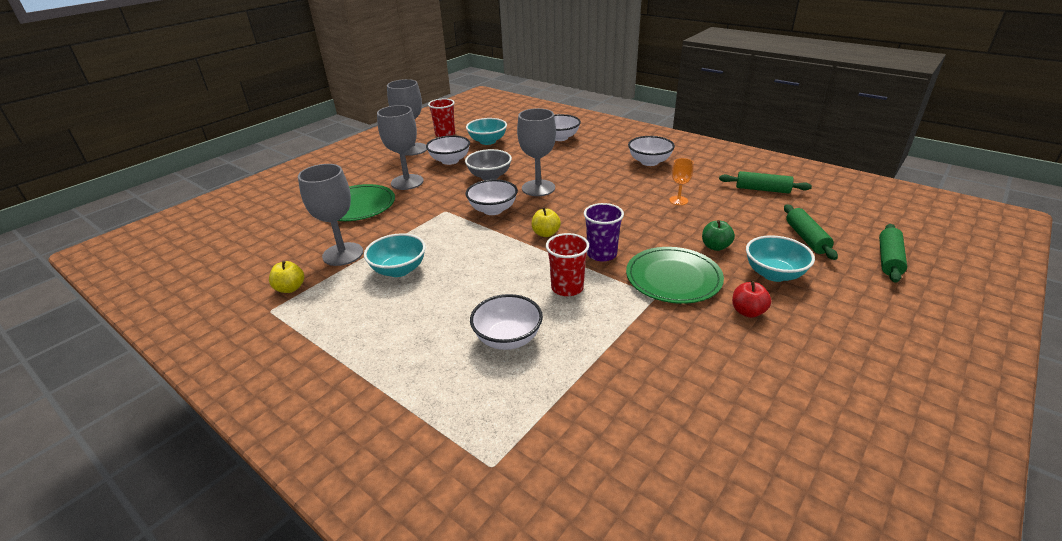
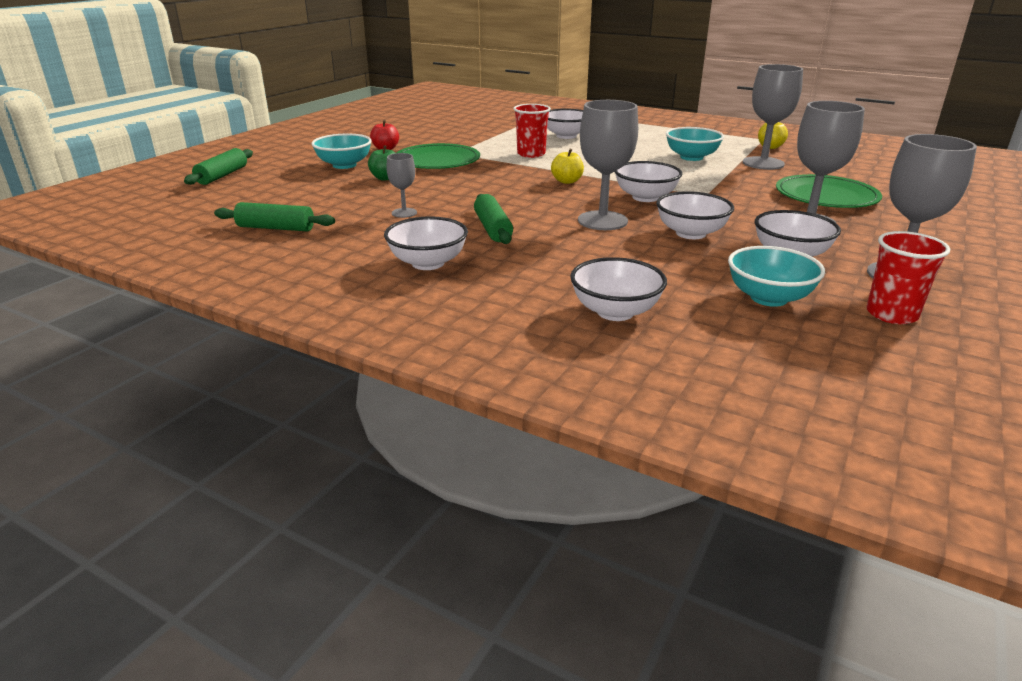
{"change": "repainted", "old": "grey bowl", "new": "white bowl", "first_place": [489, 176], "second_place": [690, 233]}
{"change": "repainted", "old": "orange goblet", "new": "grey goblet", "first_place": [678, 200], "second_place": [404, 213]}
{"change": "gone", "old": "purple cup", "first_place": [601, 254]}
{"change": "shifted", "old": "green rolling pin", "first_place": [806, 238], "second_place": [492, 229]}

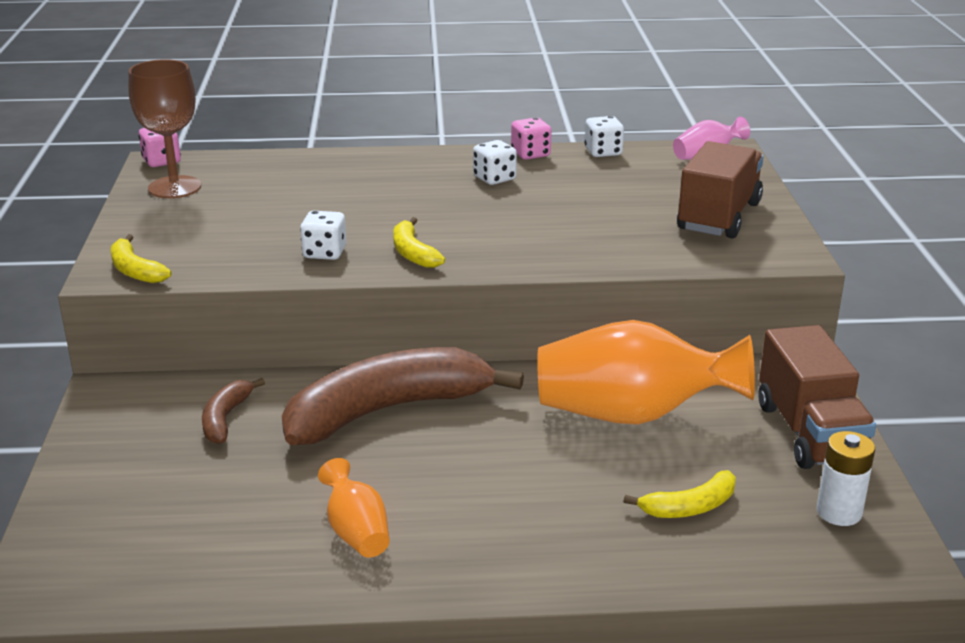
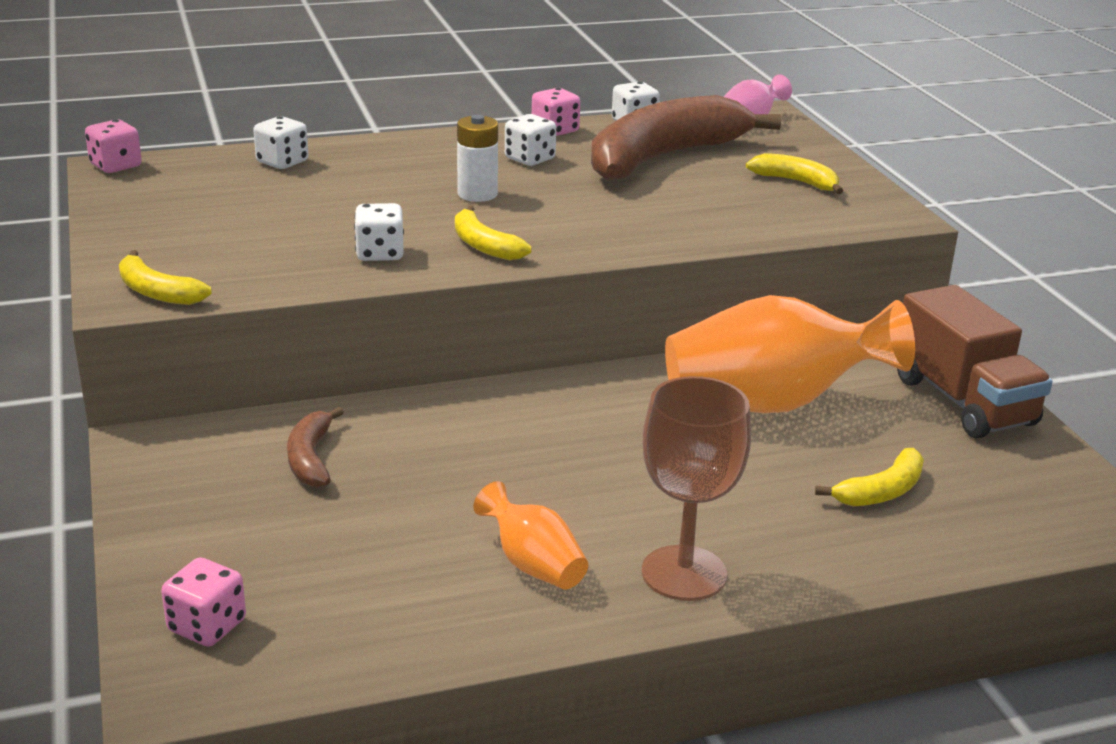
{"change": "shifted", "old": "brown goblet", "first_place": [174, 187], "second_place": [684, 573]}
{"change": "swapped", "old": "brown truck", "new": "yellow banana", "first_place": [718, 216], "second_place": [796, 182]}
{"change": "shifted", "old": "brown banana", "first_place": [387, 410], "second_place": [664, 157]}
{"change": "shifted", "old": "white battery", "first_place": [839, 512], "second_place": [477, 194]}
{"change": "new", "new": "white dice", "second_place": [282, 162]}
{"change": "new", "new": "pink dice", "second_place": [207, 626]}

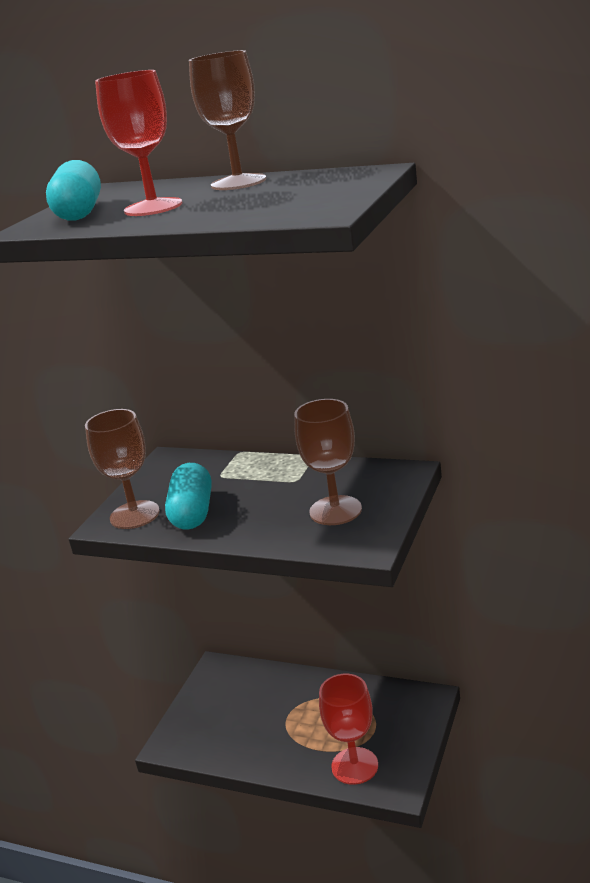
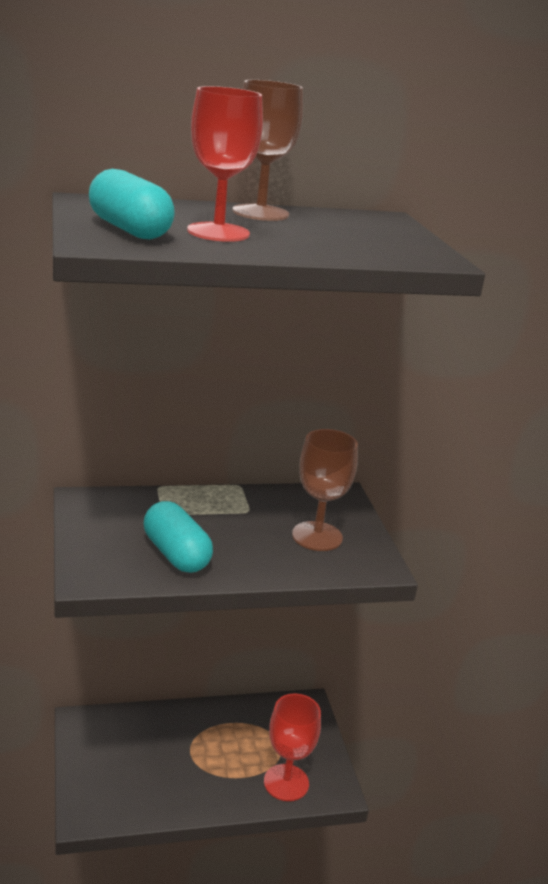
{"change": "gone", "old": "brown goblet", "first_place": [134, 515]}

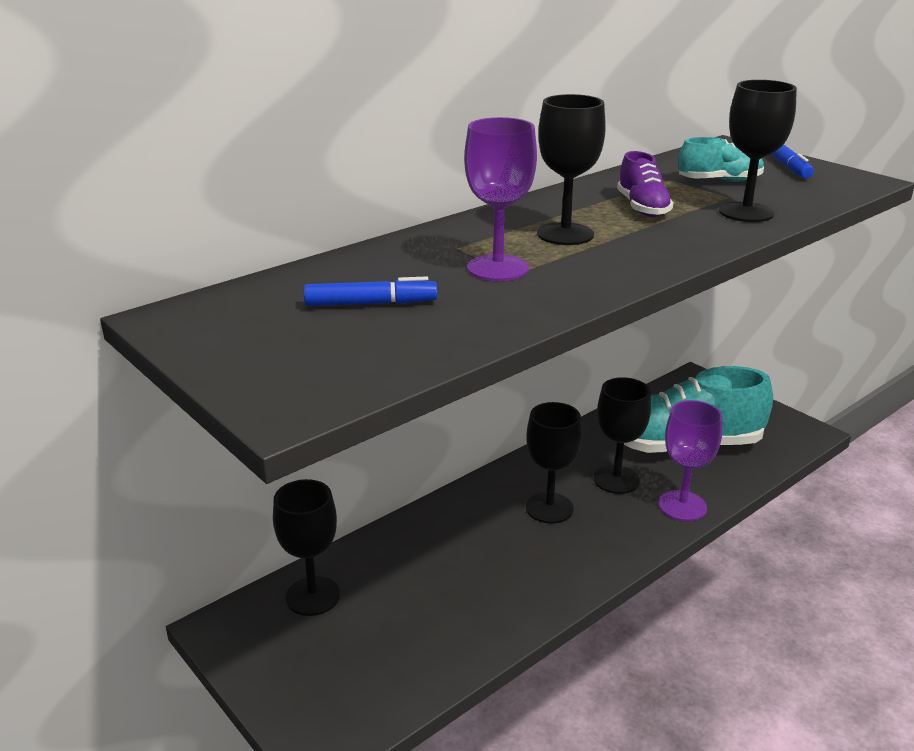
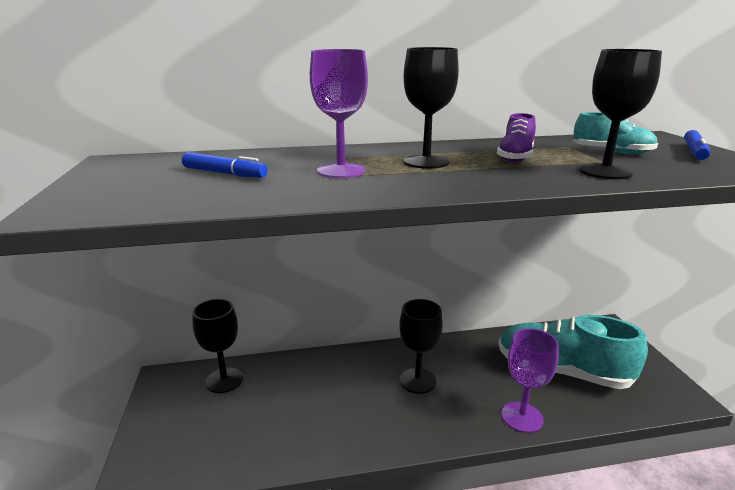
{"change": "gone", "old": "black goblet", "first_place": [616, 480]}

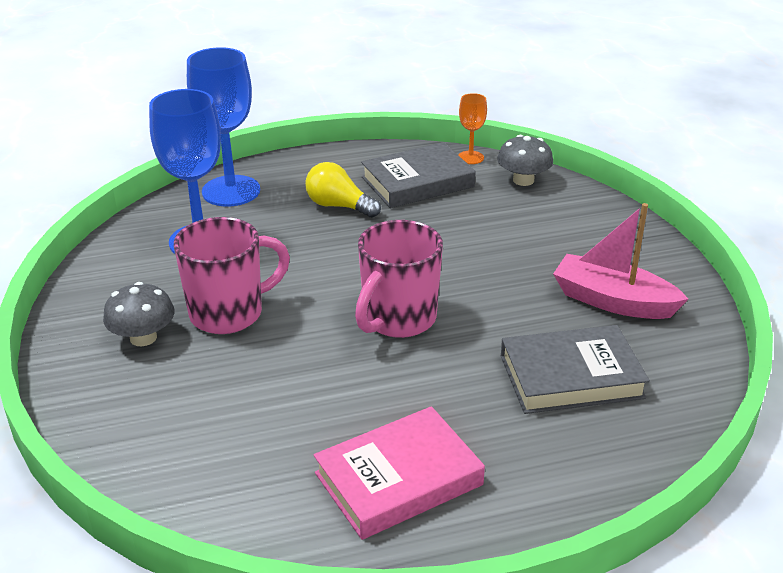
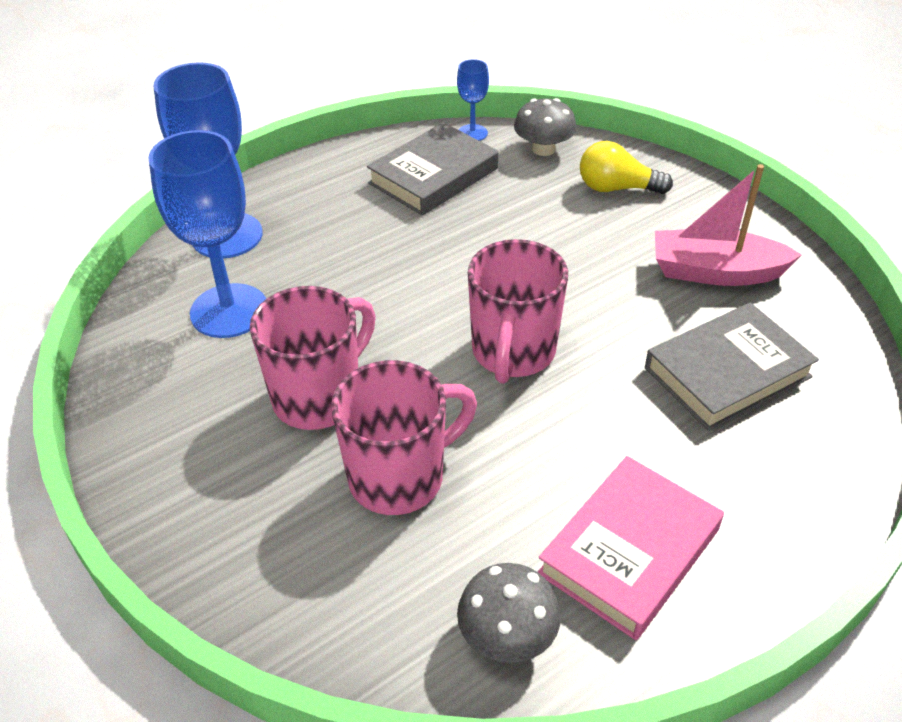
{"change": "repainted", "old": "orange goblet", "new": "blue goblet", "first_place": [470, 157], "second_place": [472, 133]}
{"change": "shifted", "old": "yellow light bulb", "first_place": [339, 206], "second_place": [616, 188]}
{"change": "shifted", "old": "grey mushroom", "first_place": [143, 337], "second_place": [507, 635]}
{"change": "new", "new": "pink mug", "second_place": [399, 477]}

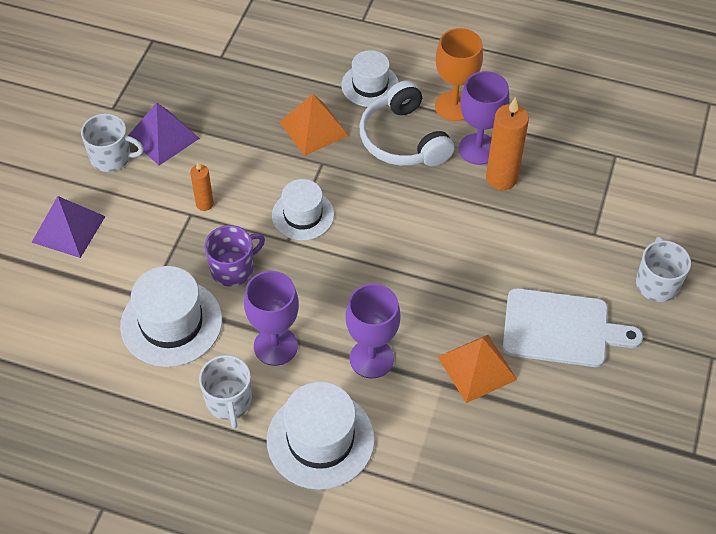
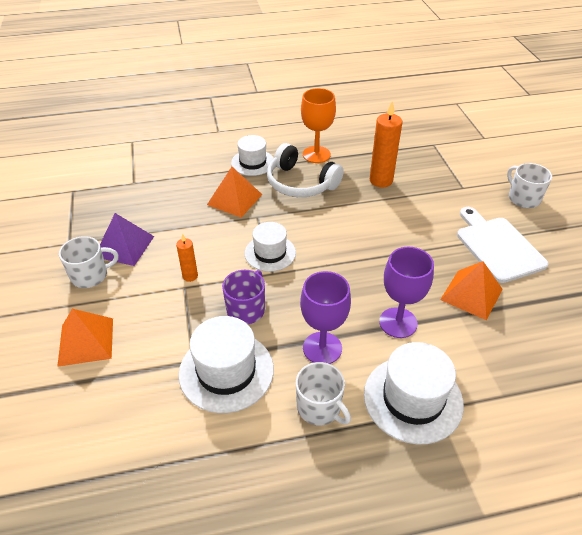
{"change": "gone", "old": "purple goblet", "first_place": [478, 149]}
{"change": "repainted", "old": "purple pyramid", "new": "orange pyramid", "first_place": [68, 229], "second_place": [86, 341]}
{"change": "rotated", "old": "white cutting board", "first_place": [561, 329], "second_place": [497, 246], "degrees": -90}

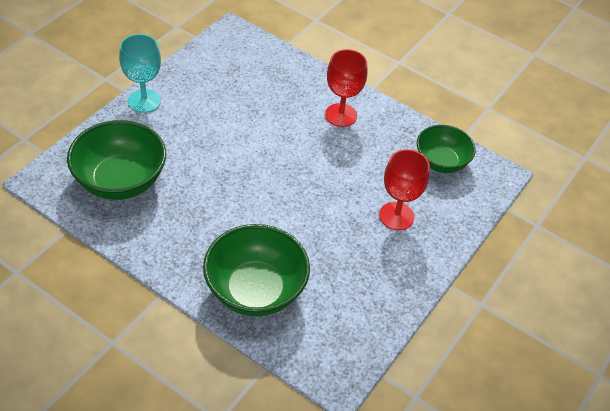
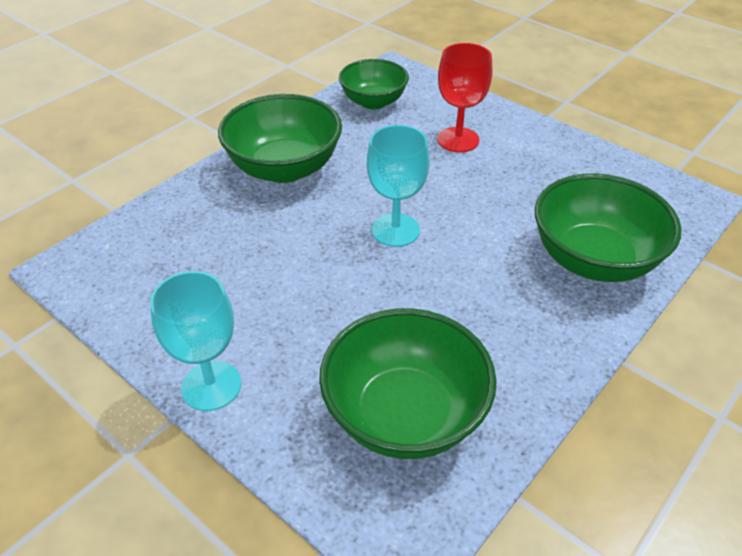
{"change": "swapped", "old": "red goblet", "new": "green bowl", "first_place": [341, 115], "second_place": [284, 168]}
{"change": "new", "new": "turquoise goblet", "second_place": [395, 230]}

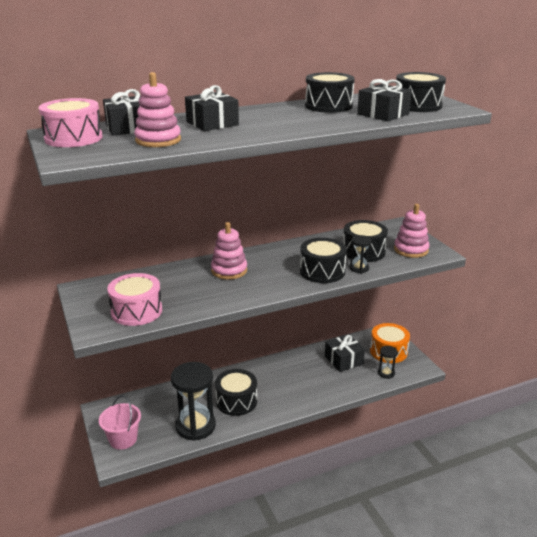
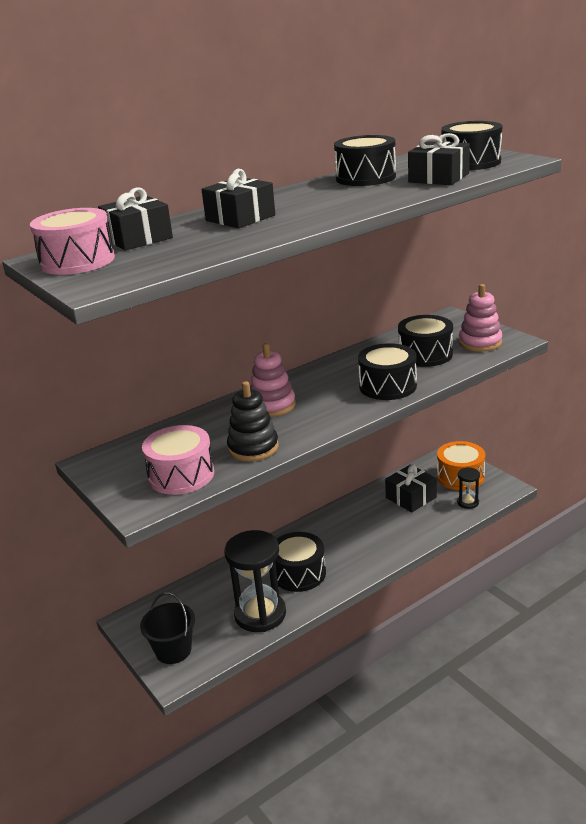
{"change": "gone", "old": "pink stacking toy", "first_place": [158, 140]}
{"change": "gone", "old": "black hourglass", "first_place": [359, 268]}
{"change": "repainted", "old": "pink bucket", "new": "black bucket", "first_place": [123, 439], "second_place": [173, 650]}
{"change": "new", "new": "black stacking toy", "second_place": [253, 448]}

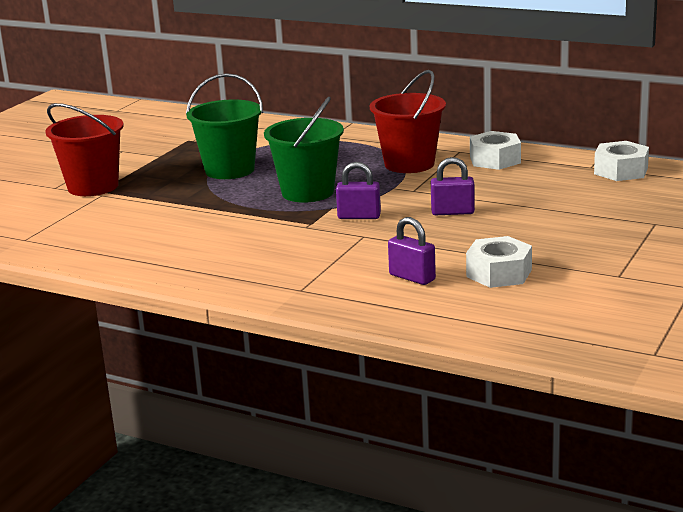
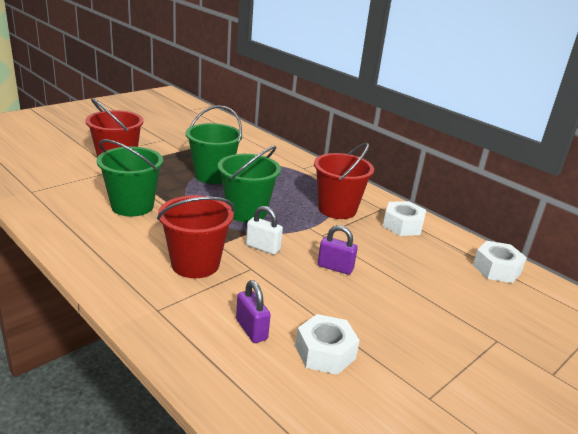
{"change": "repainted", "old": "purple padlock", "new": "white padlock", "first_place": [359, 216], "second_place": [263, 247]}
{"change": "new", "new": "green bucket", "second_place": [132, 206]}
{"change": "new", "new": "red bucket", "second_place": [195, 264]}

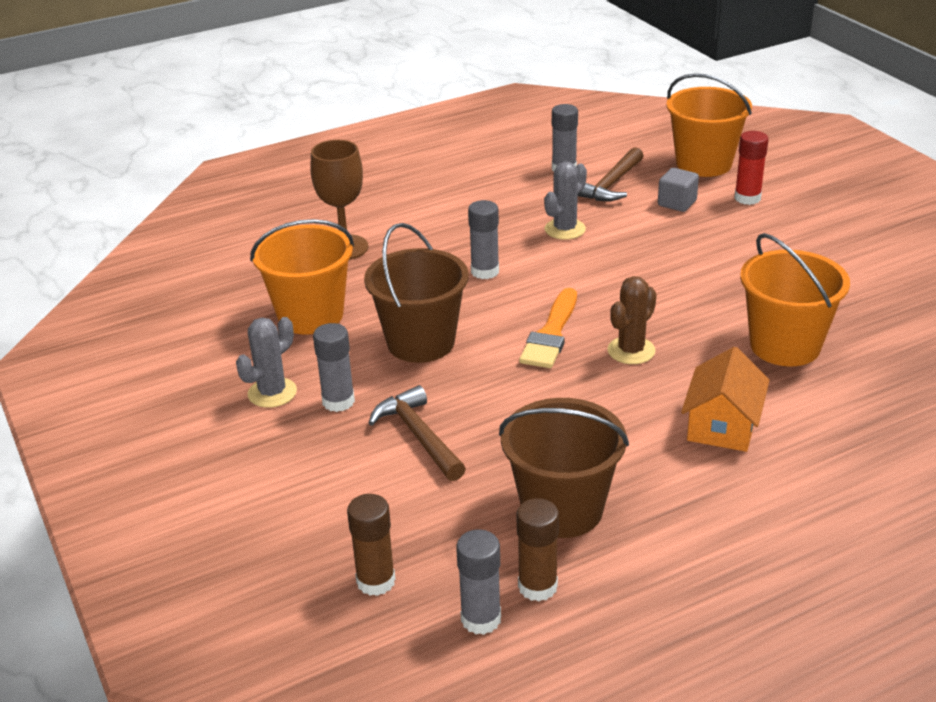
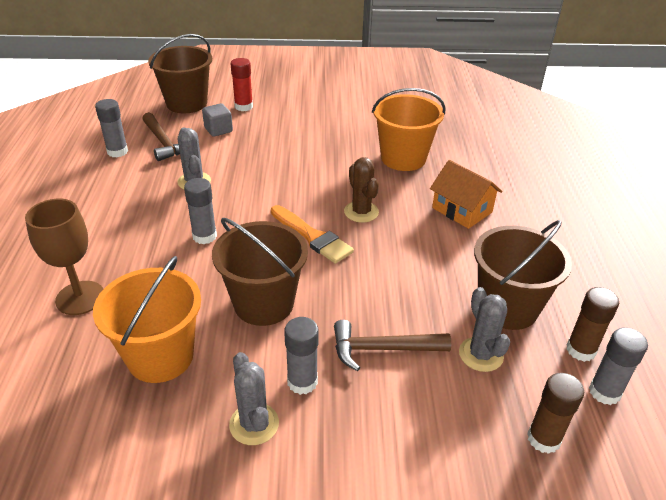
{"change": "repainted", "old": "orange bucket", "new": "brown bucket", "first_place": [703, 163], "second_place": [187, 103]}
{"change": "new", "new": "grey cactus", "second_place": [481, 354]}

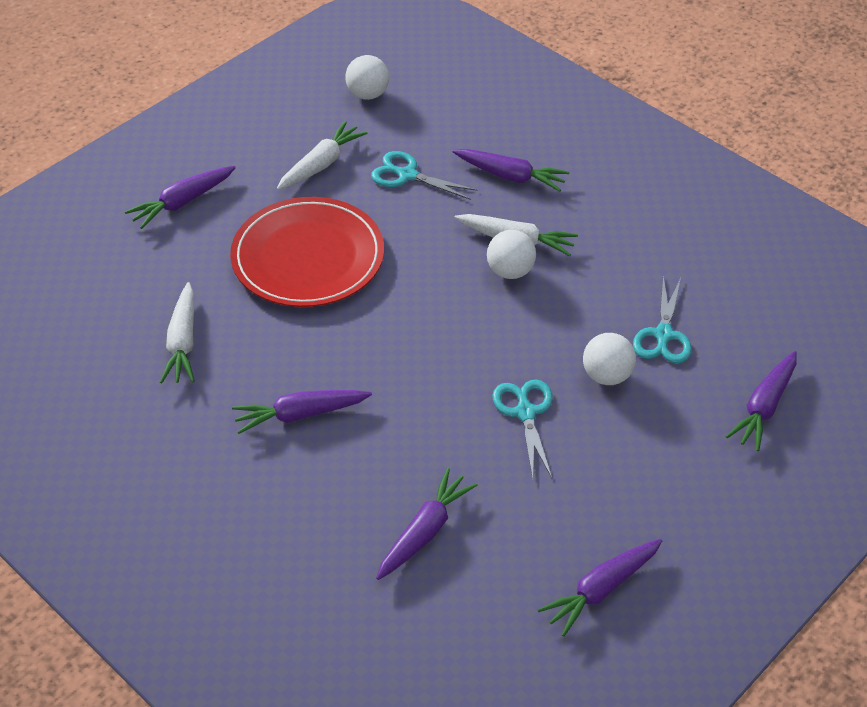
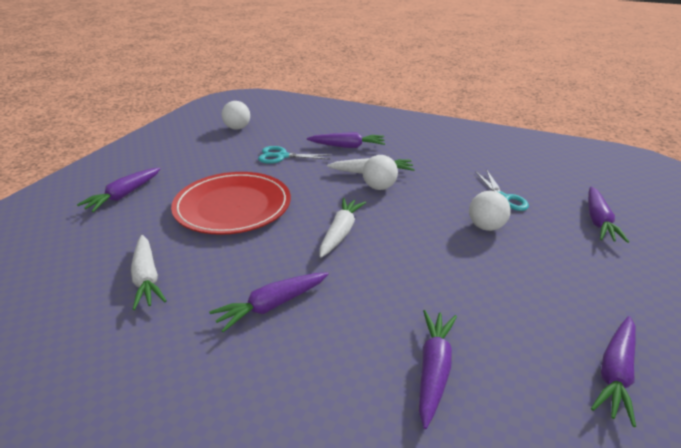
{"change": "shifted", "old": "white carrot", "first_place": [321, 164], "second_place": [340, 233]}
{"change": "gone", "old": "turquoise scissors", "first_place": [525, 413]}

